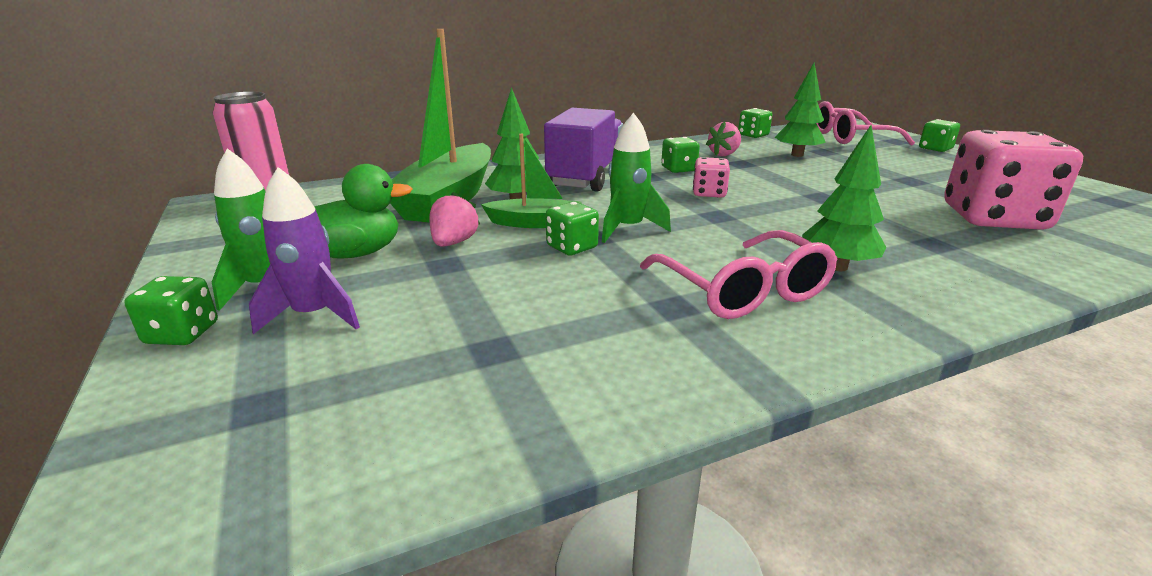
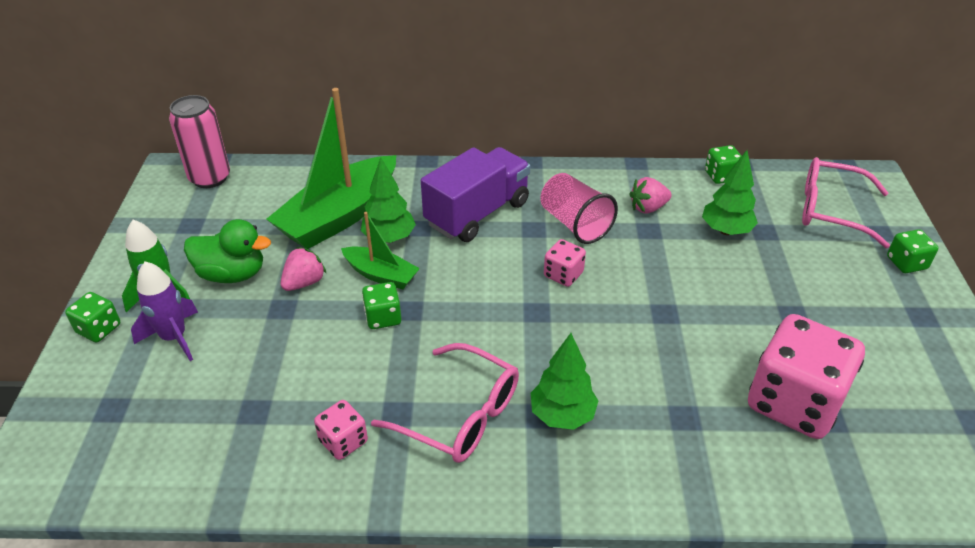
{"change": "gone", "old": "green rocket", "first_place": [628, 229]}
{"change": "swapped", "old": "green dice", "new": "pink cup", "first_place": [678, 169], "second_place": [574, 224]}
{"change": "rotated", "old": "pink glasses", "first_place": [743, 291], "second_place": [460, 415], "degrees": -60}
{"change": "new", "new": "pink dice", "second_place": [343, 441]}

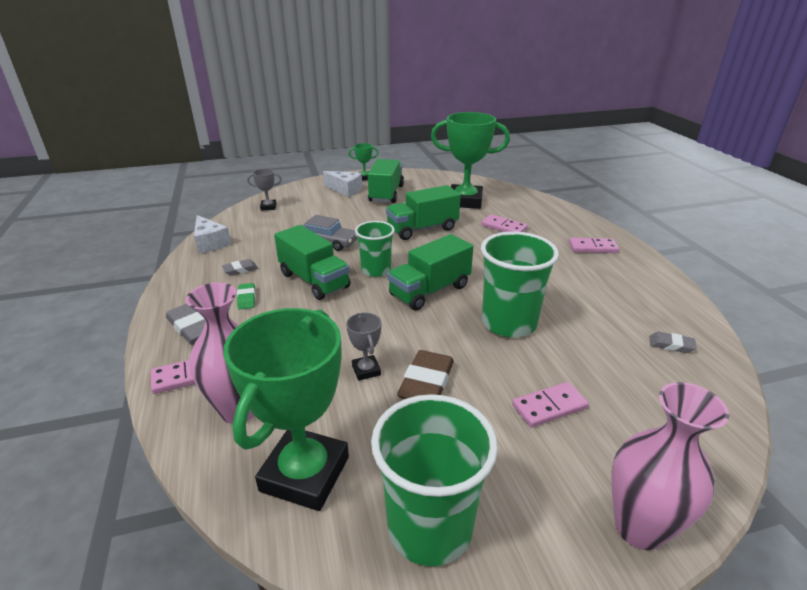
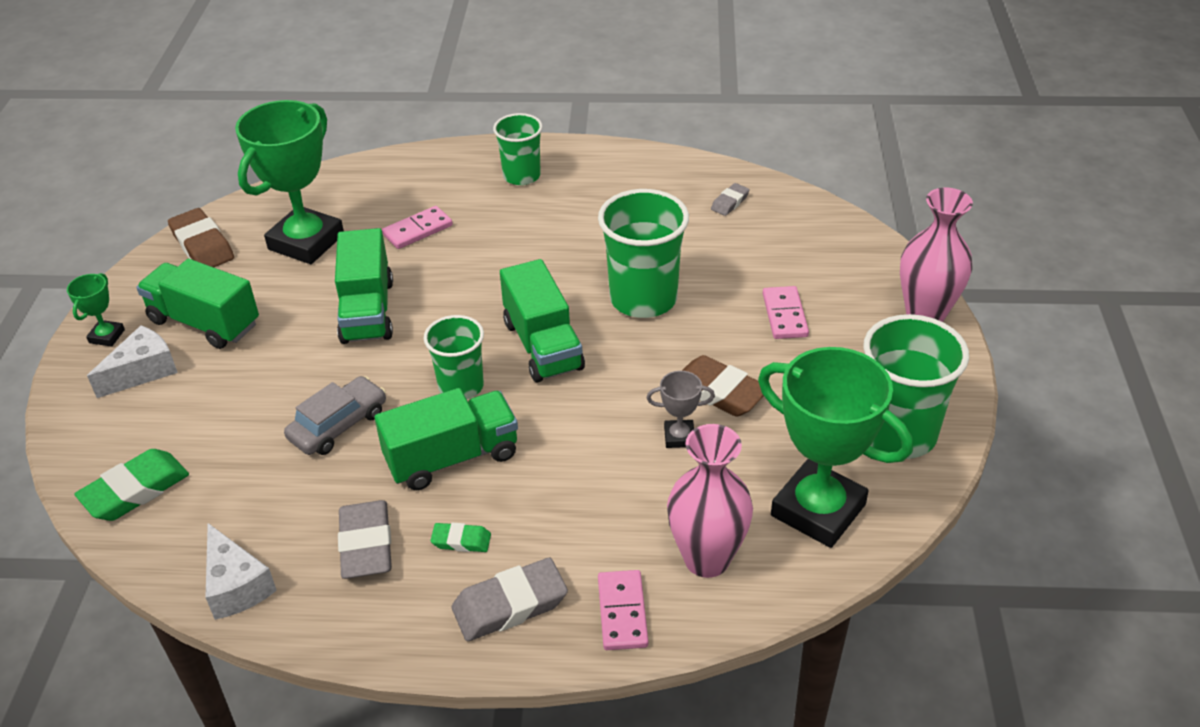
{"change": "swapped", "old": "grey trophy", "new": "green eraser", "first_place": [268, 207], "second_place": [135, 490]}
{"change": "rotated", "old": "white cheese", "first_place": [210, 243], "second_place": [236, 585], "degrees": 75}
{"change": "swapped", "old": "pink domino", "new": "green cup", "first_place": [592, 247], "second_place": [521, 176]}
{"change": "scaled", "old": "grey eraser", "first_place": [240, 270], "second_place": [366, 545], "factor": 1.85}
{"change": "new", "new": "brown eraser", "second_place": [202, 245]}

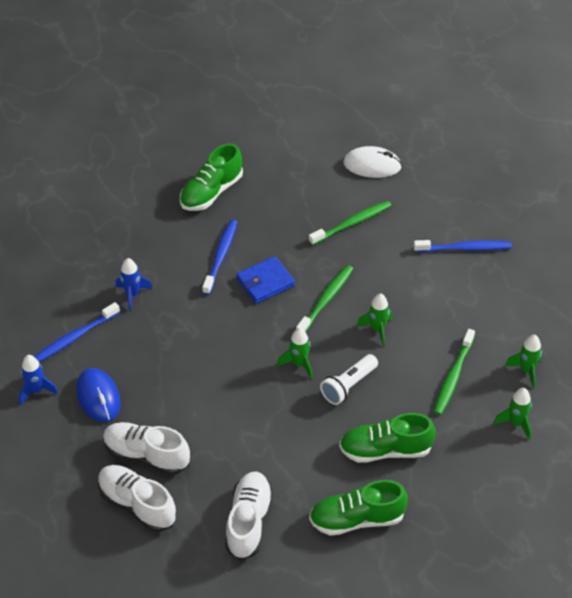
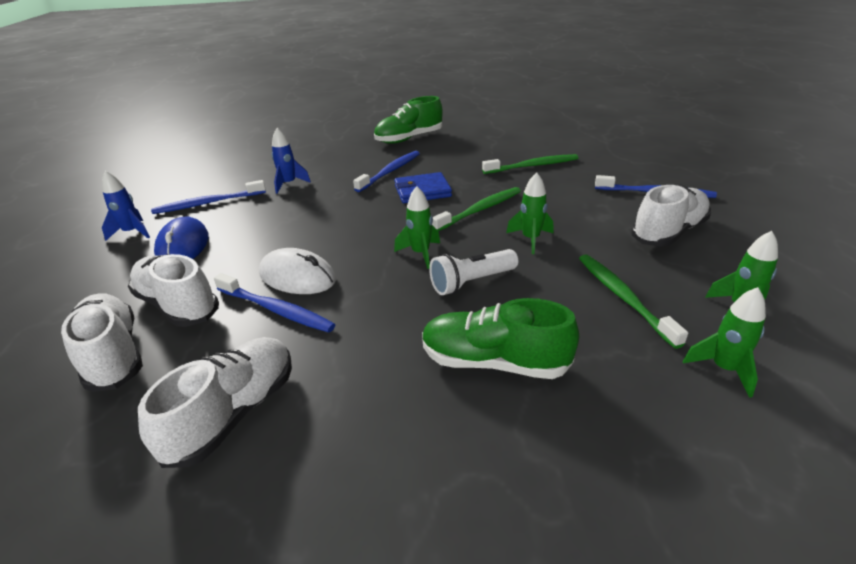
{"change": "shifted", "old": "white mouse", "first_place": [372, 165], "second_place": [297, 277]}
{"change": "rotated", "old": "green toothbrush", "first_place": [453, 377], "second_place": [622, 297], "degrees": 120}
{"change": "gone", "old": "green shoe", "first_place": [357, 519]}
{"change": "new", "new": "white shoe", "second_place": [668, 232]}
{"change": "new", "new": "blue toothbrush", "second_place": [276, 310]}

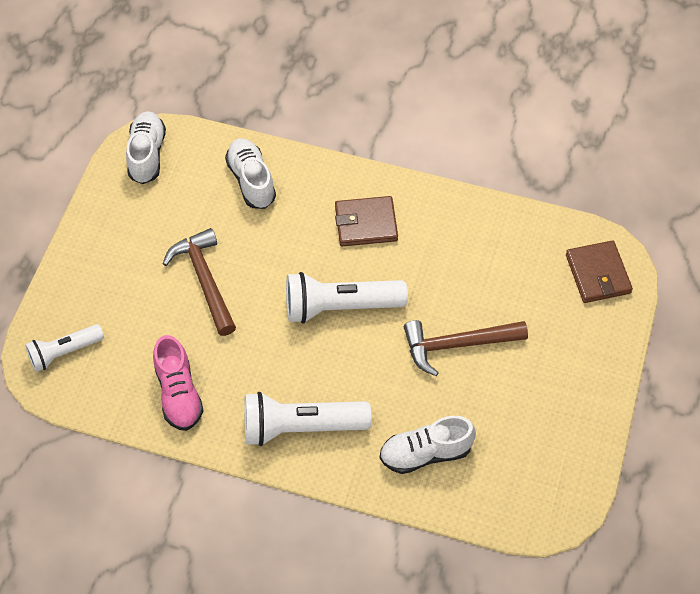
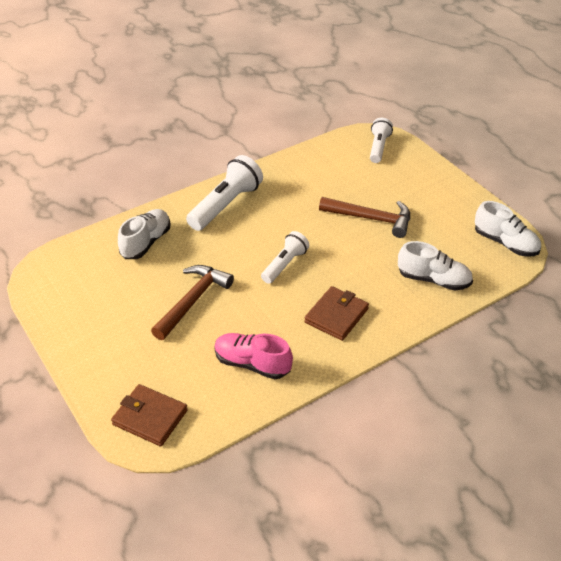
{"change": "scaled", "old": "white flashlight", "first_place": [340, 307], "second_place": [285, 264], "factor": 0.62}
{"change": "shifted", "old": "pink shoe", "first_place": [178, 393], "second_place": [252, 364]}

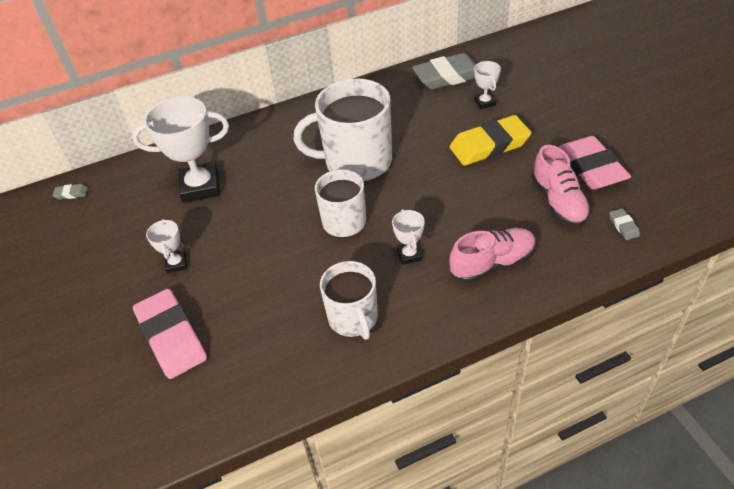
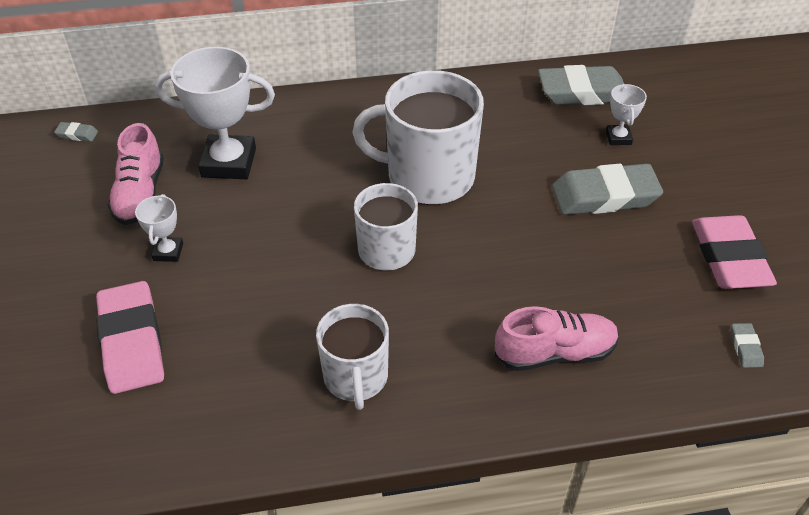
{"change": "repainted", "old": "yellow eraser", "new": "grey eraser", "first_place": [489, 145], "second_place": [604, 196]}
{"change": "shifted", "old": "pink shoe", "first_place": [558, 202], "second_place": [140, 194]}
{"change": "gone", "old": "white trophy", "first_place": [409, 255]}

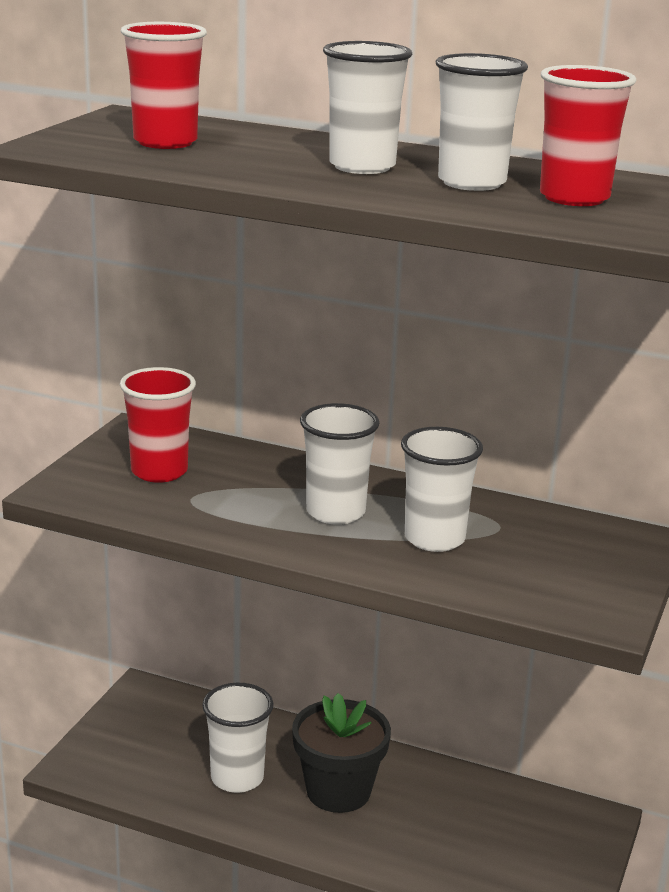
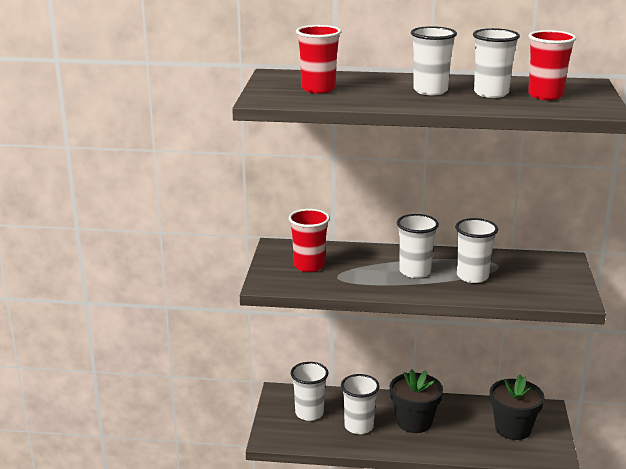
{"change": "new", "new": "white cup", "second_place": [309, 413]}
{"change": "new", "new": "black flower pot", "second_place": [513, 429]}

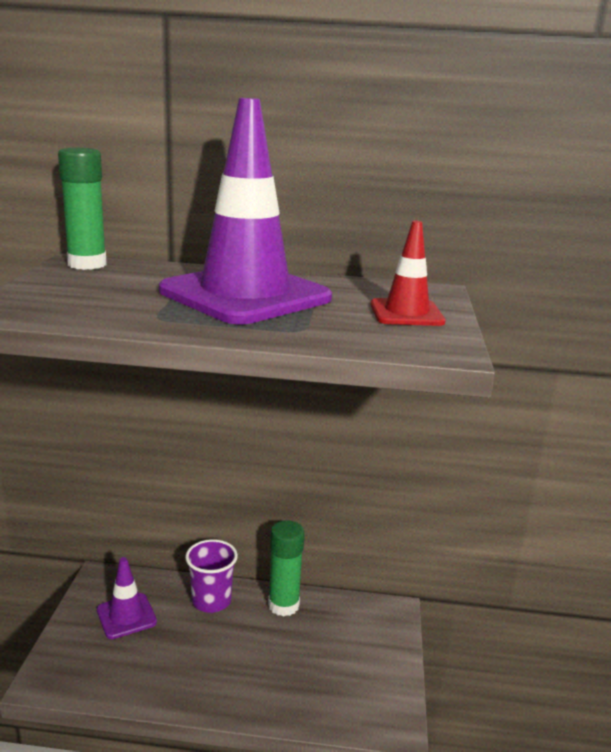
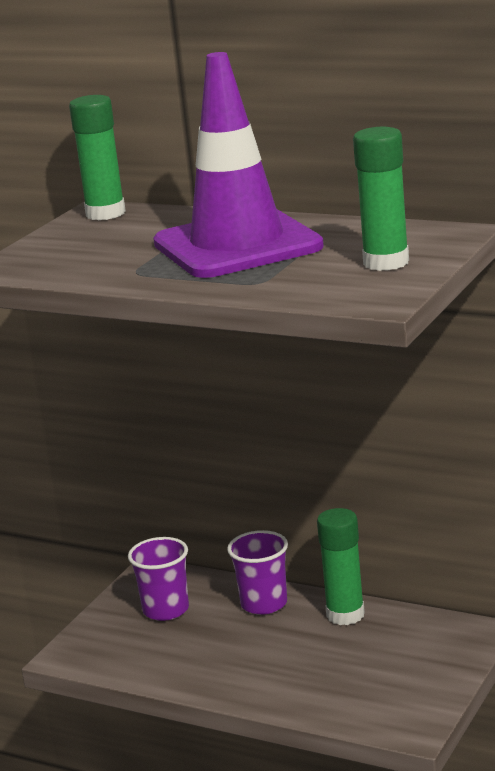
{"change": "swapped", "old": "red traffic cone", "new": "green glue stick", "first_place": [406, 313], "second_place": [386, 262]}
{"change": "swapped", "old": "purple traffic cone", "new": "purple cup", "first_place": [126, 616], "second_place": [166, 610]}

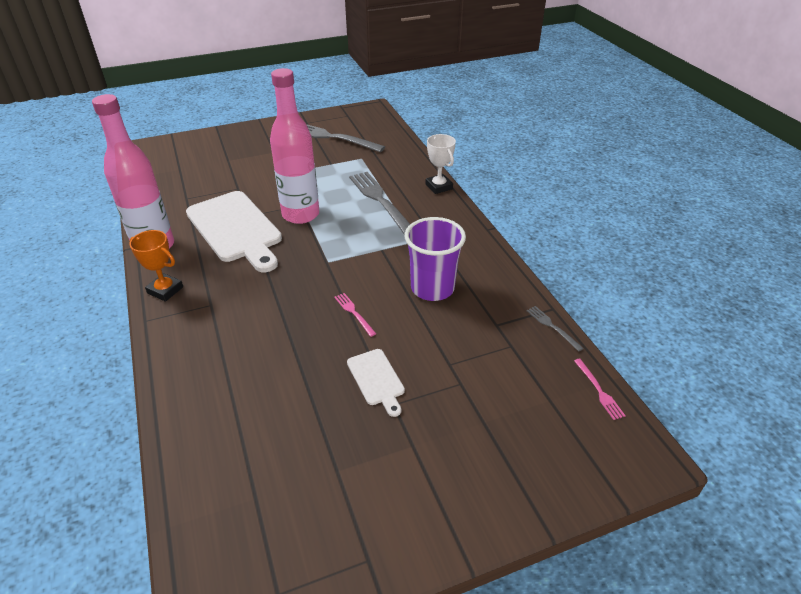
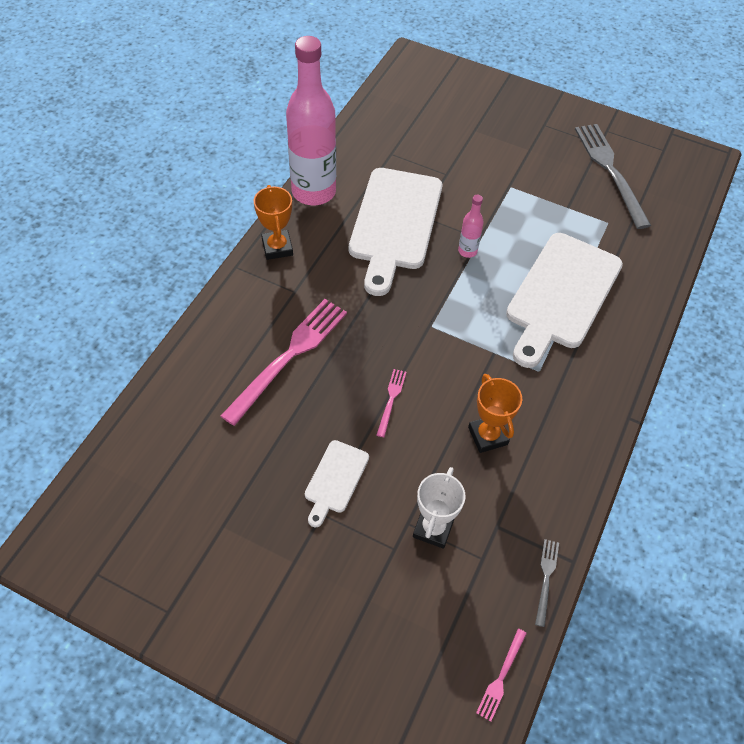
{"change": "scaled", "old": "pink bottle", "first_place": [300, 214], "second_place": [467, 251], "factor": 0.42}
{"change": "shifted", "old": "white trophy", "first_place": [439, 186], "second_place": [433, 528]}
{"change": "swapped", "old": "grey fork", "new": "white cutting board", "first_place": [381, 201], "second_place": [561, 295]}
{"change": "swapped", "old": "purple cup", "new": "orange trophy", "first_place": [432, 288], "second_place": [488, 436]}
{"change": "new", "new": "pink fork", "second_place": [288, 357]}

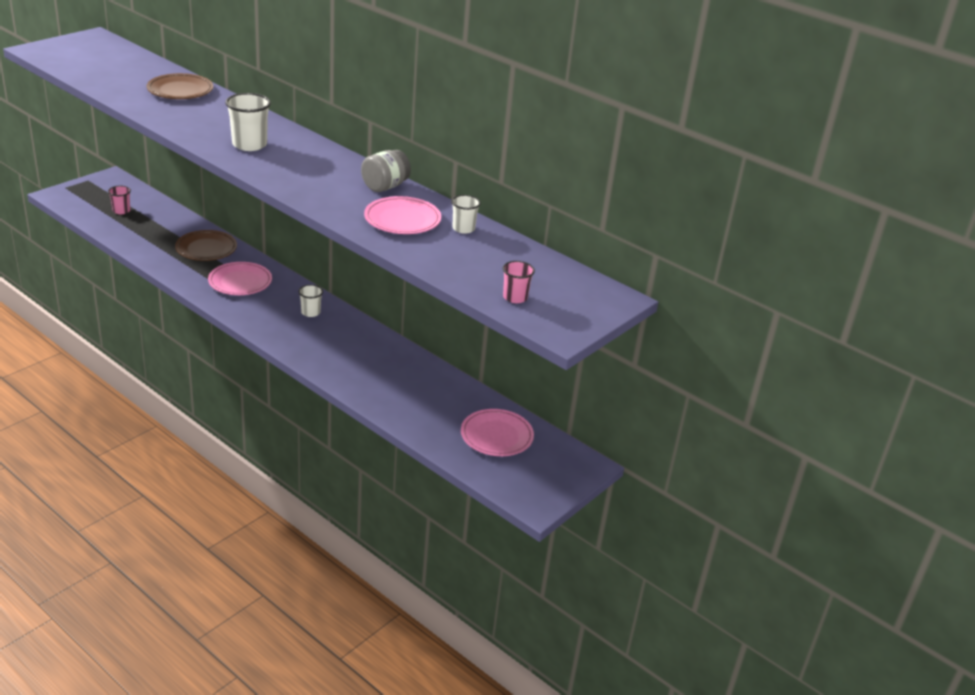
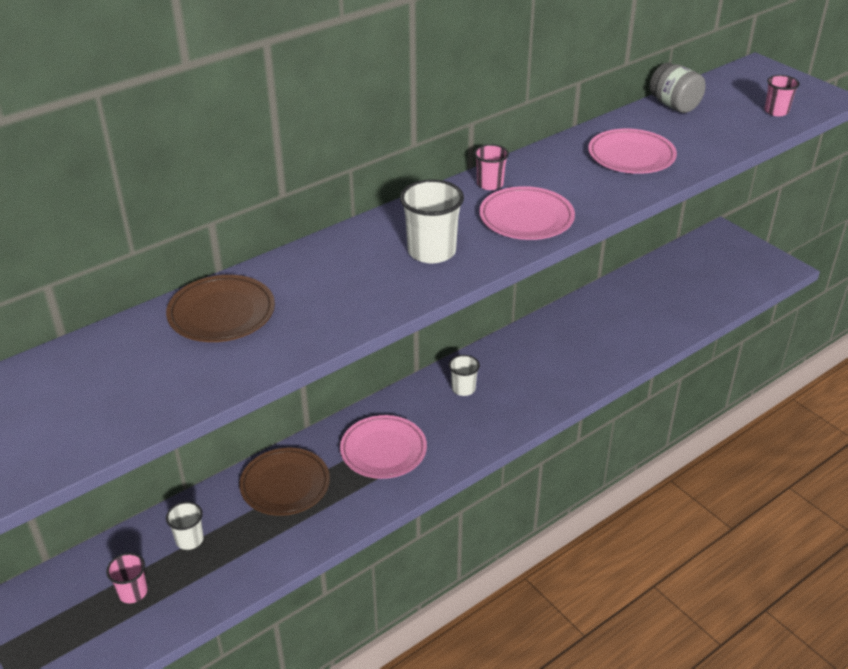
{"change": "shifted", "old": "grey jar", "first_place": [385, 186], "second_place": [674, 105]}
{"change": "shifted", "old": "white cup", "first_place": [463, 229], "second_place": [189, 540]}
{"change": "shifted", "old": "pink plate", "first_place": [496, 436], "second_place": [526, 218]}
{"change": "new", "new": "pink cup", "second_place": [490, 184]}

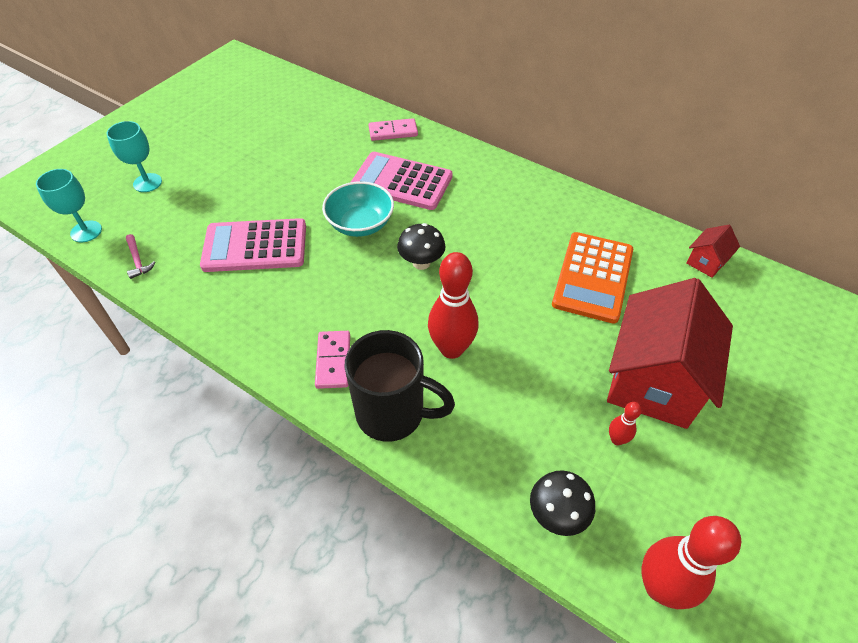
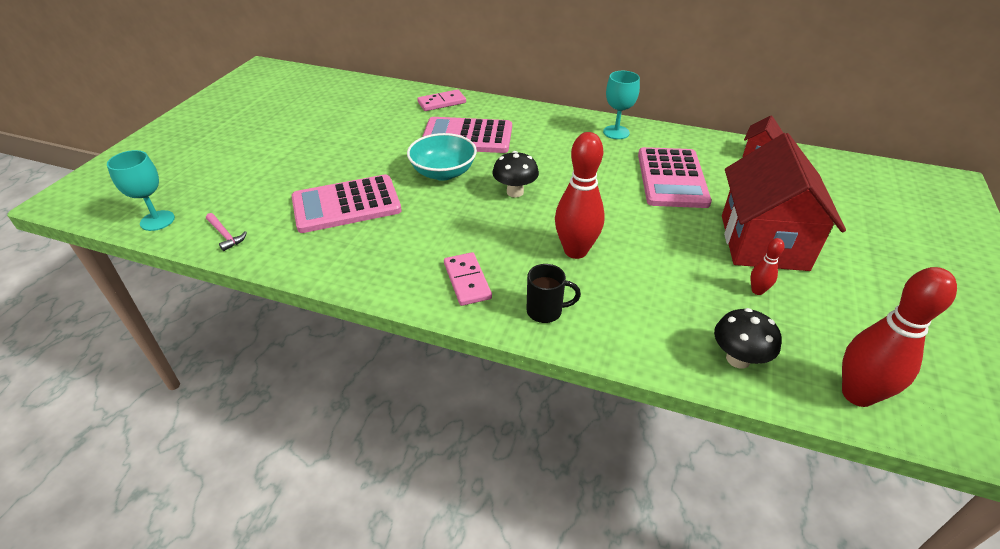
{"change": "shifted", "old": "turquoise goblet", "first_place": [147, 183], "second_place": [616, 132]}
{"change": "repainted", "old": "orange calculator", "new": "pink calculator", "first_place": [593, 277], "second_place": [672, 178]}
{"change": "scaled", "old": "black mug", "first_place": [393, 413], "second_place": [546, 311], "factor": 0.51}

